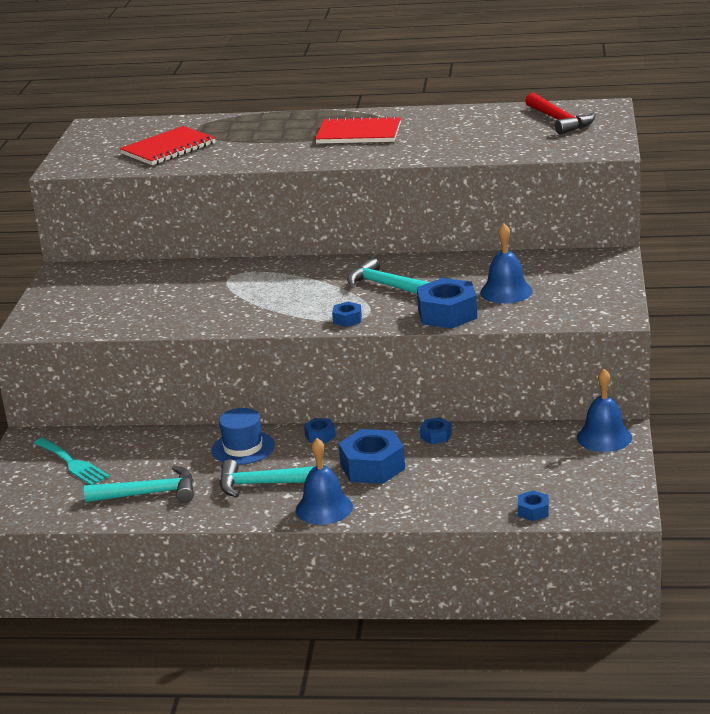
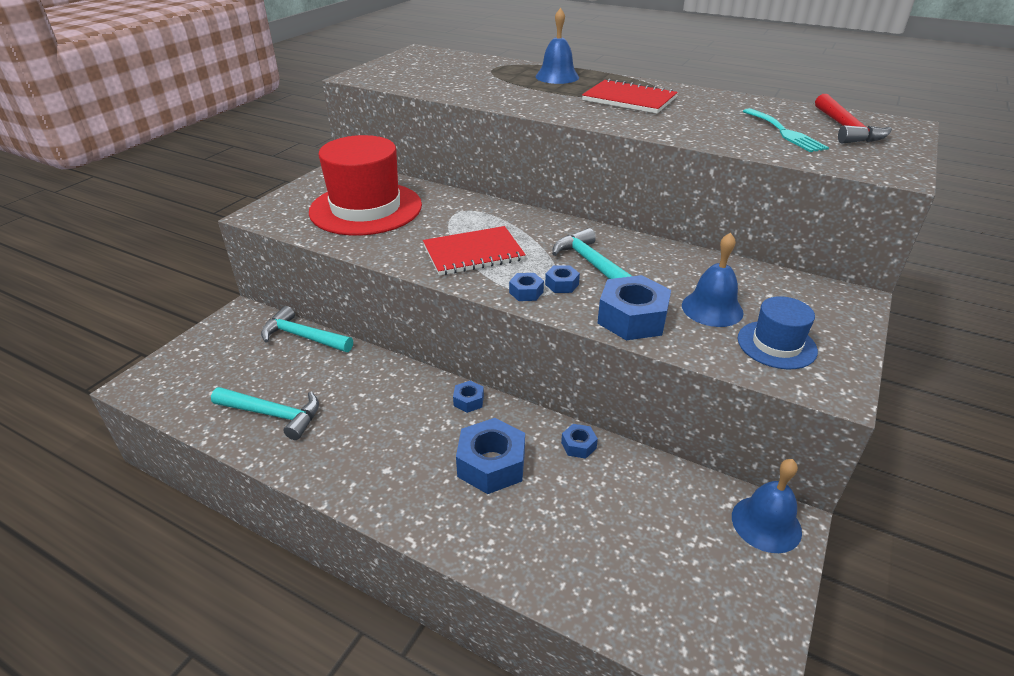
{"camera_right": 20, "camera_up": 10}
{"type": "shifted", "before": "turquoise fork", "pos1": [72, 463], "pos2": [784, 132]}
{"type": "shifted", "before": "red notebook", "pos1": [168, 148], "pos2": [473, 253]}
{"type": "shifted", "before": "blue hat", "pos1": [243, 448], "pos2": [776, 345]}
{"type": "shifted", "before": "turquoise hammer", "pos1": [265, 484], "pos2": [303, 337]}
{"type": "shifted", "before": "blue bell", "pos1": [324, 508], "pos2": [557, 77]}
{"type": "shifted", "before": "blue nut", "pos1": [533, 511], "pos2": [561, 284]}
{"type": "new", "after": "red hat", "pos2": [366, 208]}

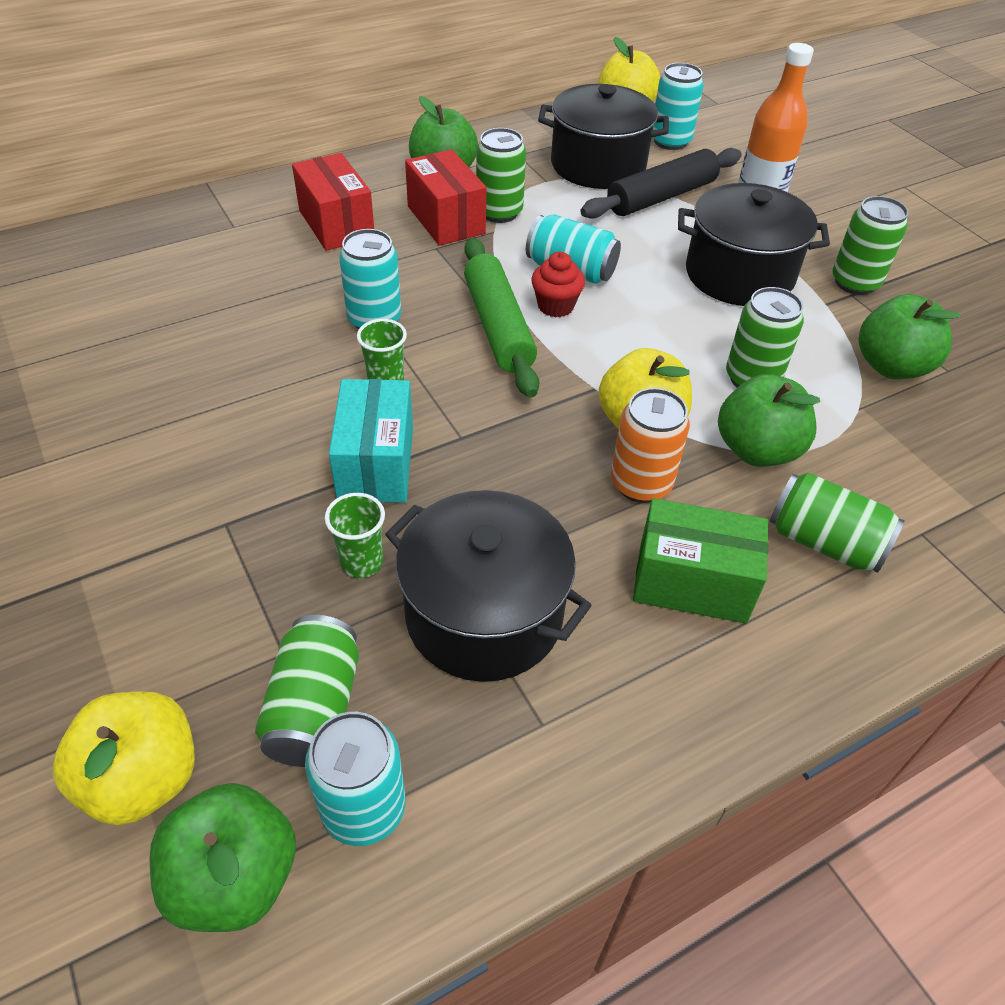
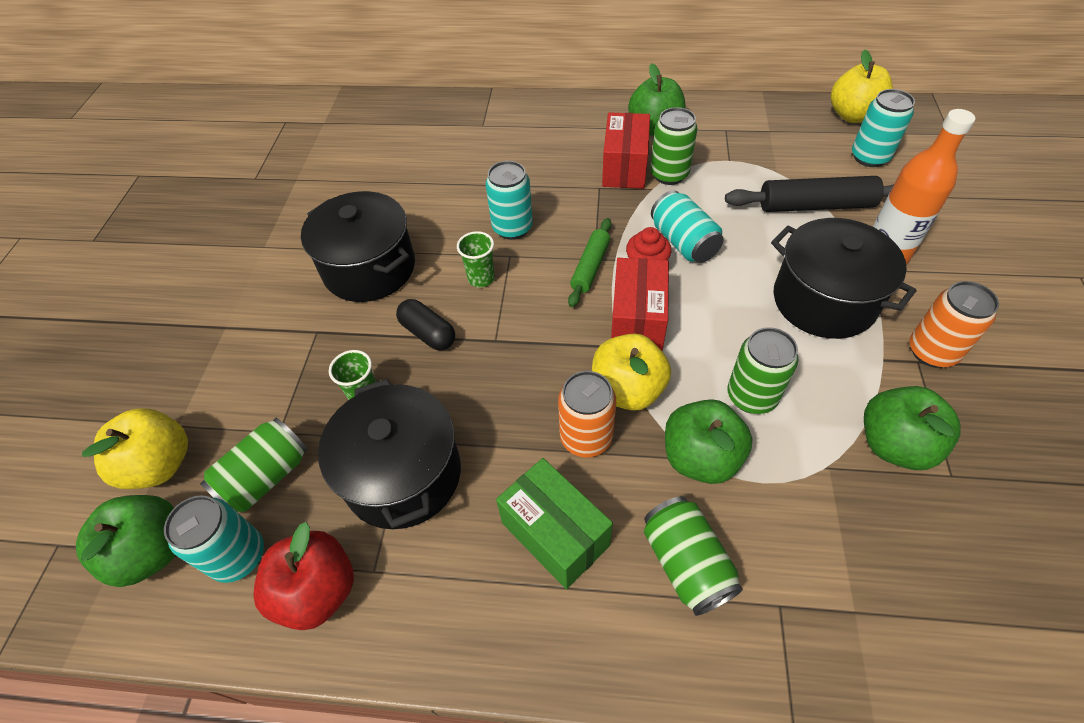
{"camera_right": 40, "camera_up": 5}
{"type": "shifted", "before": "red box", "pos1": [336, 224], "pos2": [637, 320]}
{"type": "swapped", "before": "turquoise box", "after": "black capsule", "pos1": [376, 463], "pos2": [428, 333]}
{"type": "scaled", "before": "green rolling pin", "pos1": [498, 327], "pos2": [590, 267], "scale": 0.62}
{"type": "shifted", "before": "black pot", "pos1": [598, 165], "pos2": [369, 268]}
{"type": "repainted", "before": "green can", "after": "orange can", "pos1": [855, 283], "pos2": [932, 352]}
{"type": "new", "after": "red apple", "pos2": [318, 591]}

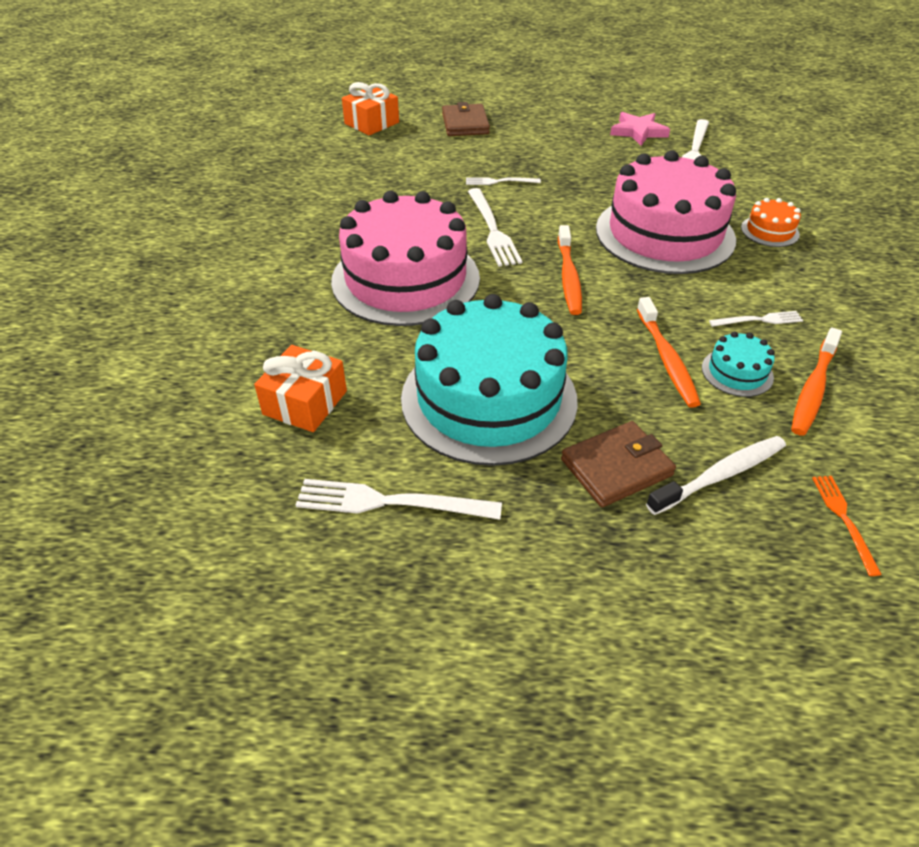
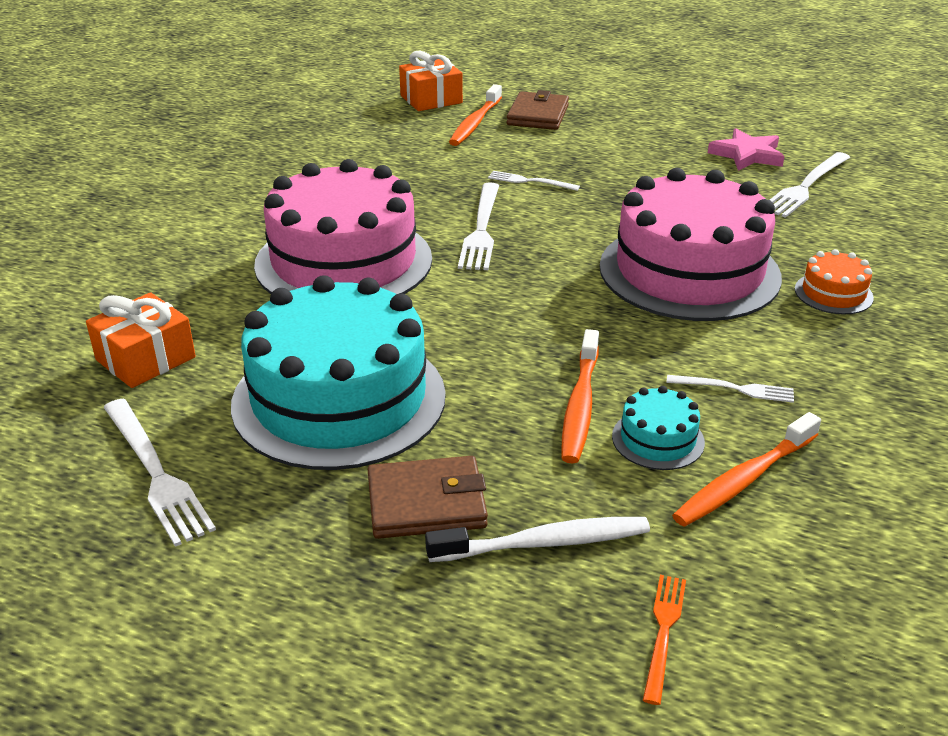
{"camera_right": 20, "camera_up": -10}
{"type": "rotated", "before": "white fork", "pos1": [390, 502], "pos2": [155, 473], "turn": -150}
{"type": "shifted", "before": "orange toothbrush", "pos1": [569, 277], "pos2": [475, 123]}

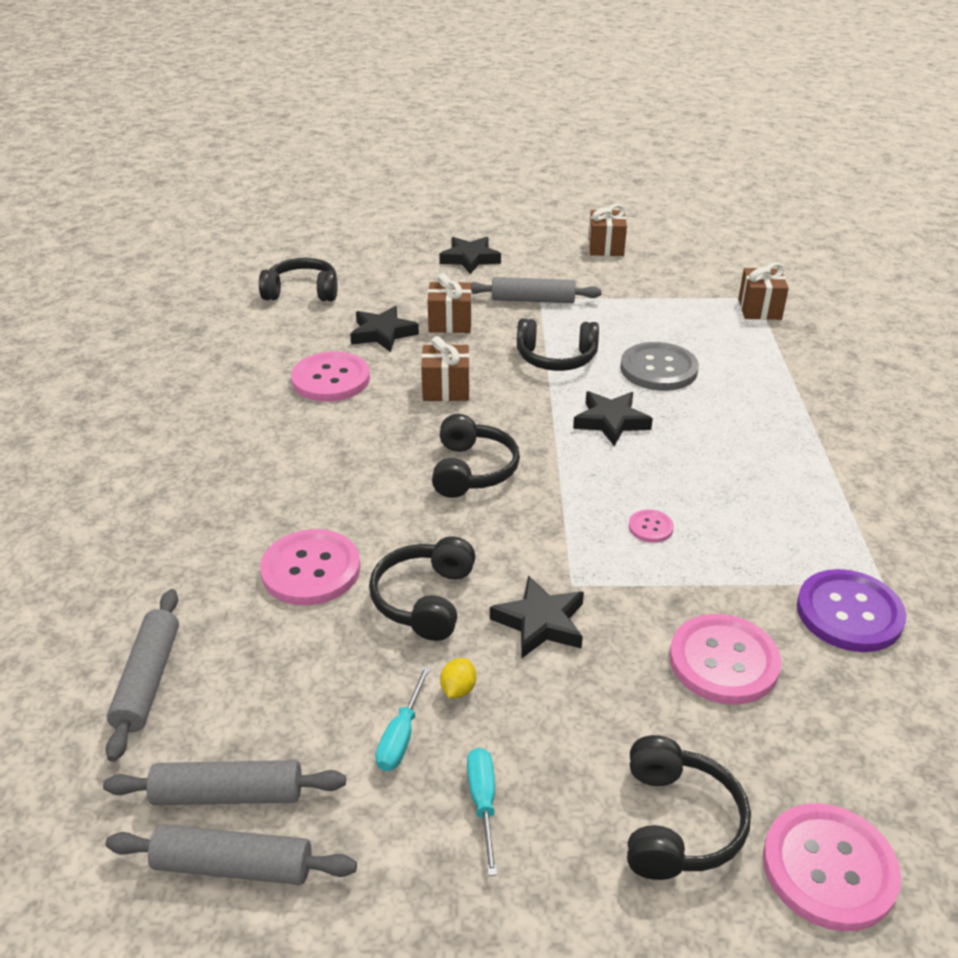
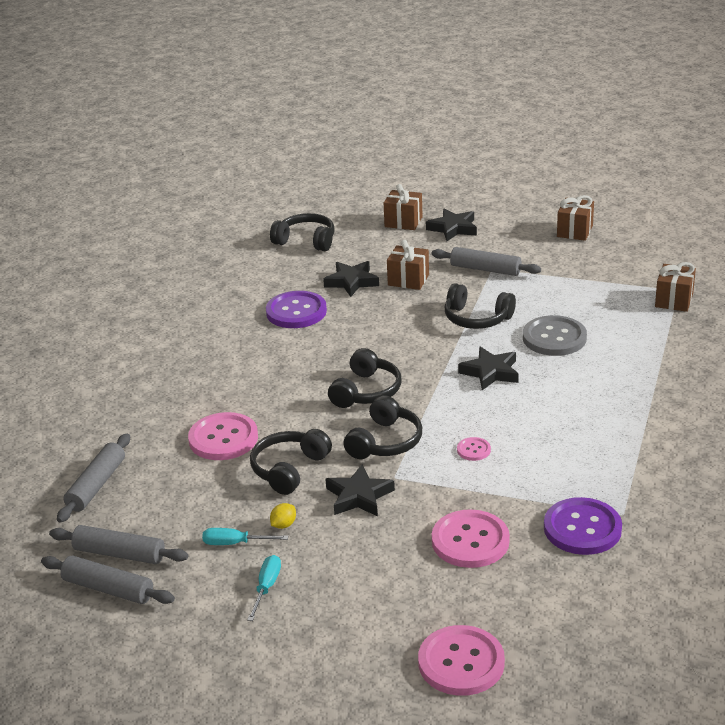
{"camera_right": 20, "camera_up": -5}
{"type": "repainted", "before": "pink button", "after": "purple button", "pos1": [331, 379], "pos2": [296, 312]}
{"type": "rotated", "before": "turquoise screwdriver", "pos1": [401, 736], "pos2": [235, 543], "turn": 60}
{"type": "shifted", "before": "brown gift", "pos1": [446, 389], "pos2": [403, 222]}
{"type": "shifted", "before": "black headphones", "pos1": [677, 823], "pos2": [385, 442]}

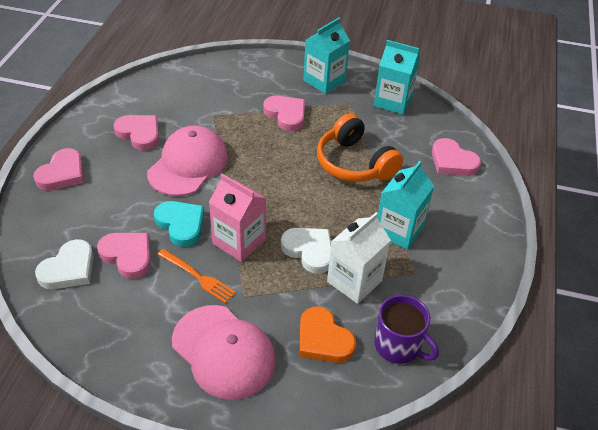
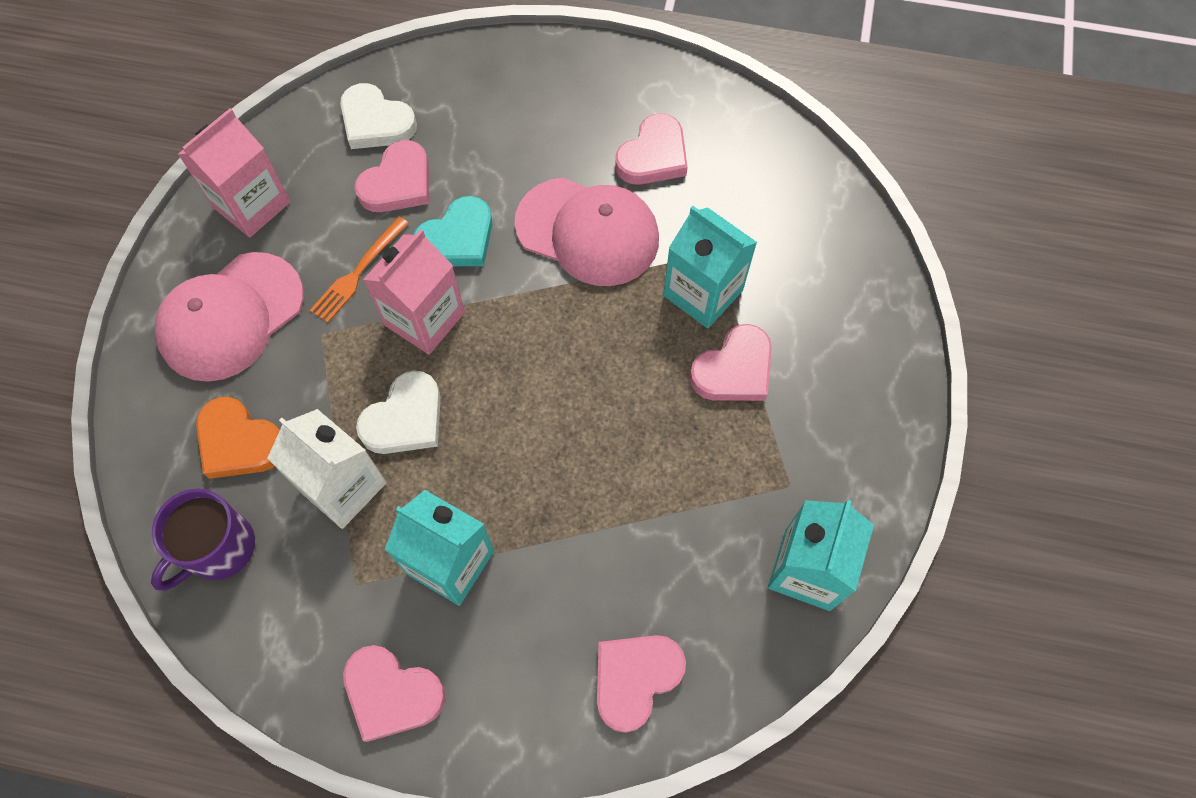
{"camera_right": 90, "camera_up": 20}
{"type": "shifted", "before": "pink heart", "pos1": [62, 173], "pos2": [392, 693]}
{"type": "rotated", "before": "orange heart", "pos1": [323, 339], "pos2": [239, 442], "turn": -105}
{"type": "shifted", "before": "turquoise carton", "pos1": [324, 81], "pos2": [703, 293]}
{"type": "gone", "before": "orange headphones", "pos1": [354, 163]}
{"type": "new", "after": "pink carton", "pos2": [252, 205]}

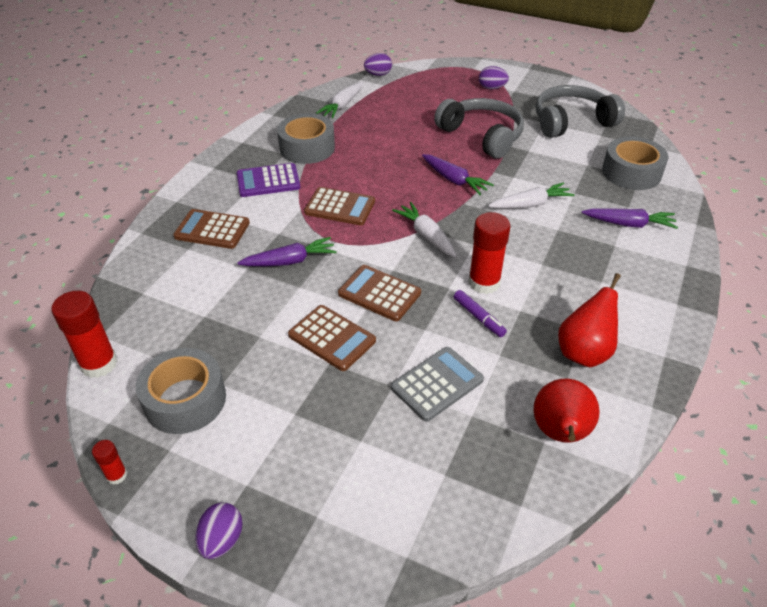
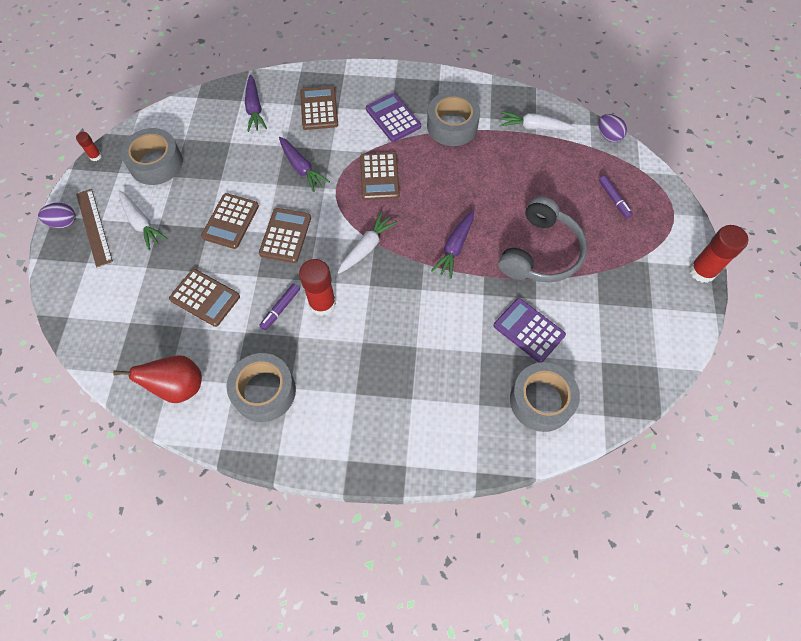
{"camera_right": 70, "camera_up": 20}
{"type": "shifted", "before": "red glue stick", "pos1": [99, 364], "pos2": [702, 271]}
{"type": "repainted", "before": "grey calculator", "after": "brown calculator", "pos1": [437, 384], "pos2": [205, 298]}
{"type": "gone", "before": "purple egg", "pos1": [492, 88]}
{"type": "shifted", "before": "white carrot", "pos1": [530, 204], "pos2": [141, 223]}
{"type": "gone", "before": "grey headphones", "pos1": [571, 122]}
{"type": "swapped", "before": "red pear", "after": "grey tape", "pos1": [584, 352], "pos2": [264, 391]}
{"type": "shifted", "before": "purple carrot", "pos1": [629, 224], "pos2": [254, 109]}
{"type": "new", "after": "brown ruler", "pos2": [94, 227]}
{"type": "new", "after": "purple calculator", "pos2": [528, 330]}
{"type": "new", "after": "purple marker", "pos2": [614, 199]}

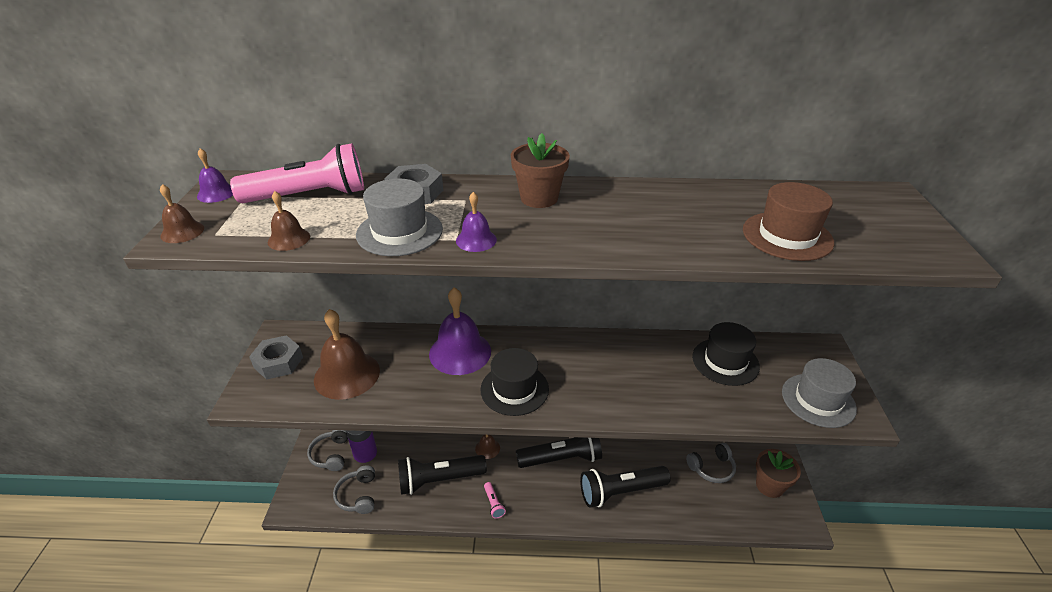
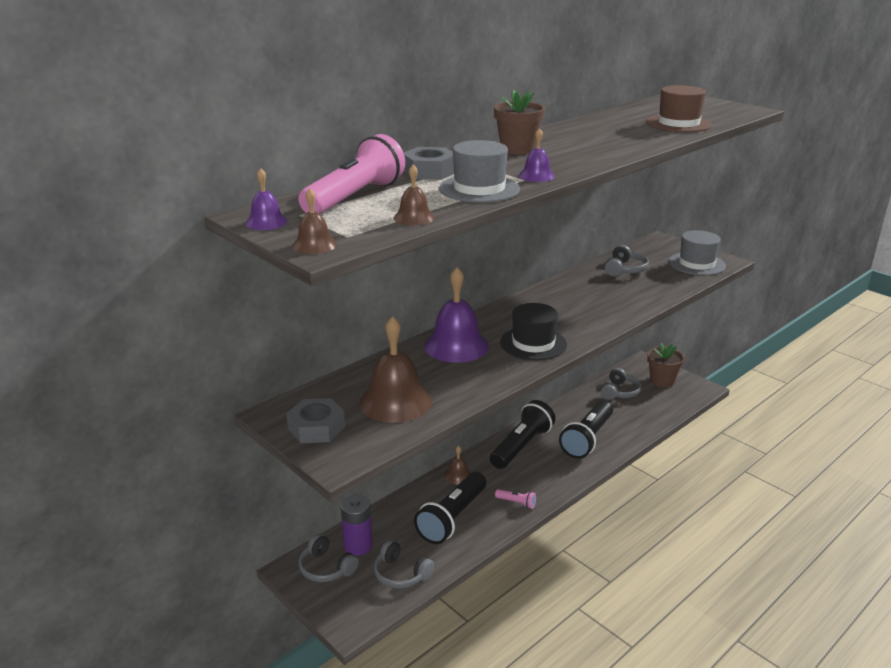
{"camera_right": -45, "camera_up": -10}
{"type": "swapped", "before": "black hat", "after": "grey headphones", "pos1": [725, 361], "pos2": [625, 269]}

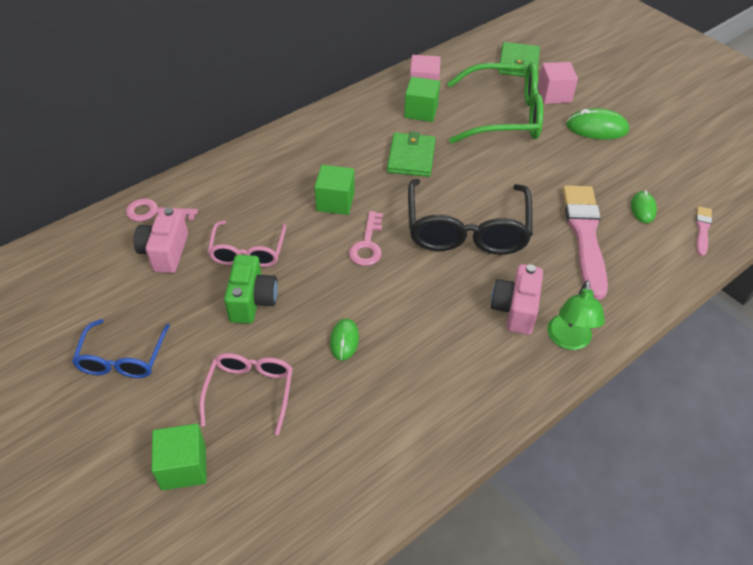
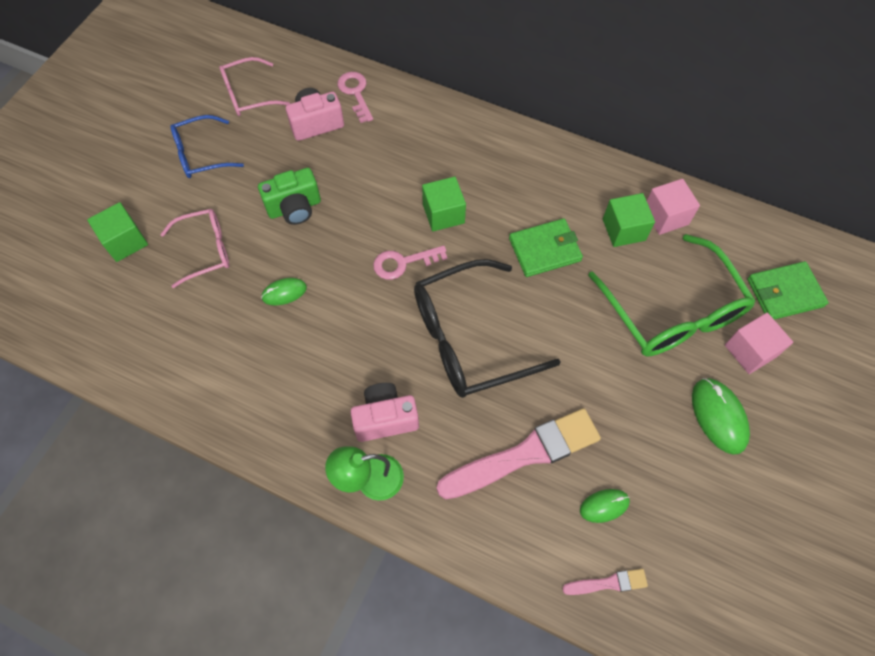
{"camera_right": 65, "camera_up": 15}
{"type": "shifted", "before": "pink glasses", "pos1": [248, 252], "pos2": [248, 95]}

